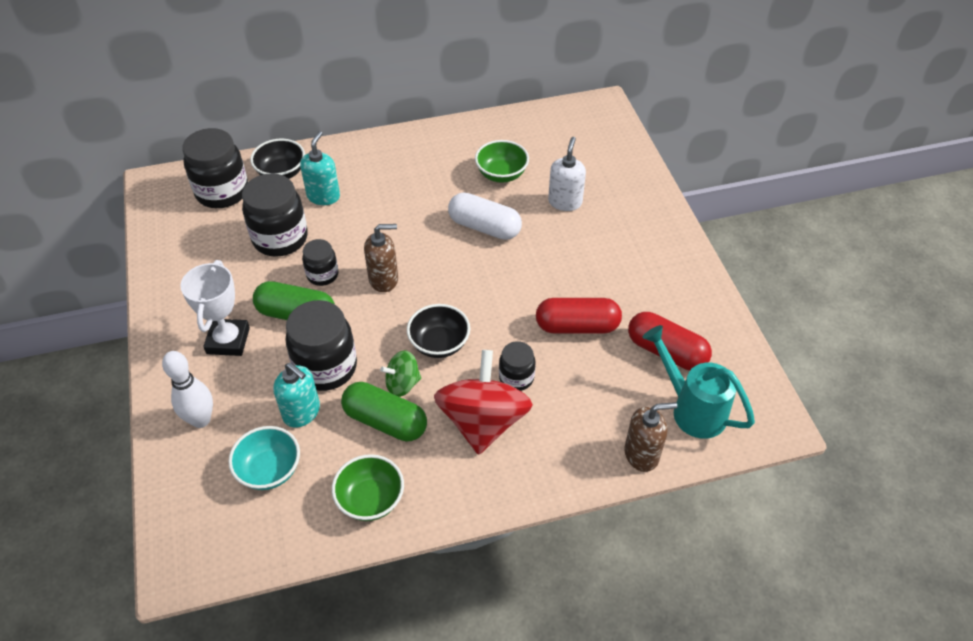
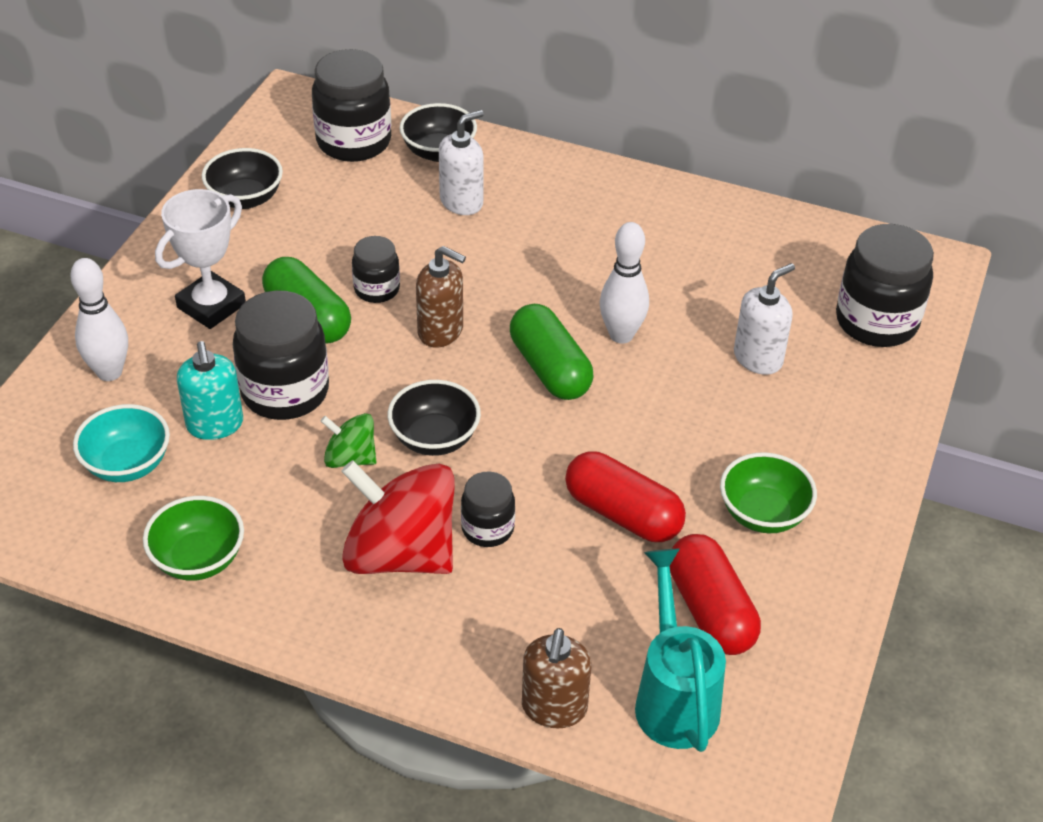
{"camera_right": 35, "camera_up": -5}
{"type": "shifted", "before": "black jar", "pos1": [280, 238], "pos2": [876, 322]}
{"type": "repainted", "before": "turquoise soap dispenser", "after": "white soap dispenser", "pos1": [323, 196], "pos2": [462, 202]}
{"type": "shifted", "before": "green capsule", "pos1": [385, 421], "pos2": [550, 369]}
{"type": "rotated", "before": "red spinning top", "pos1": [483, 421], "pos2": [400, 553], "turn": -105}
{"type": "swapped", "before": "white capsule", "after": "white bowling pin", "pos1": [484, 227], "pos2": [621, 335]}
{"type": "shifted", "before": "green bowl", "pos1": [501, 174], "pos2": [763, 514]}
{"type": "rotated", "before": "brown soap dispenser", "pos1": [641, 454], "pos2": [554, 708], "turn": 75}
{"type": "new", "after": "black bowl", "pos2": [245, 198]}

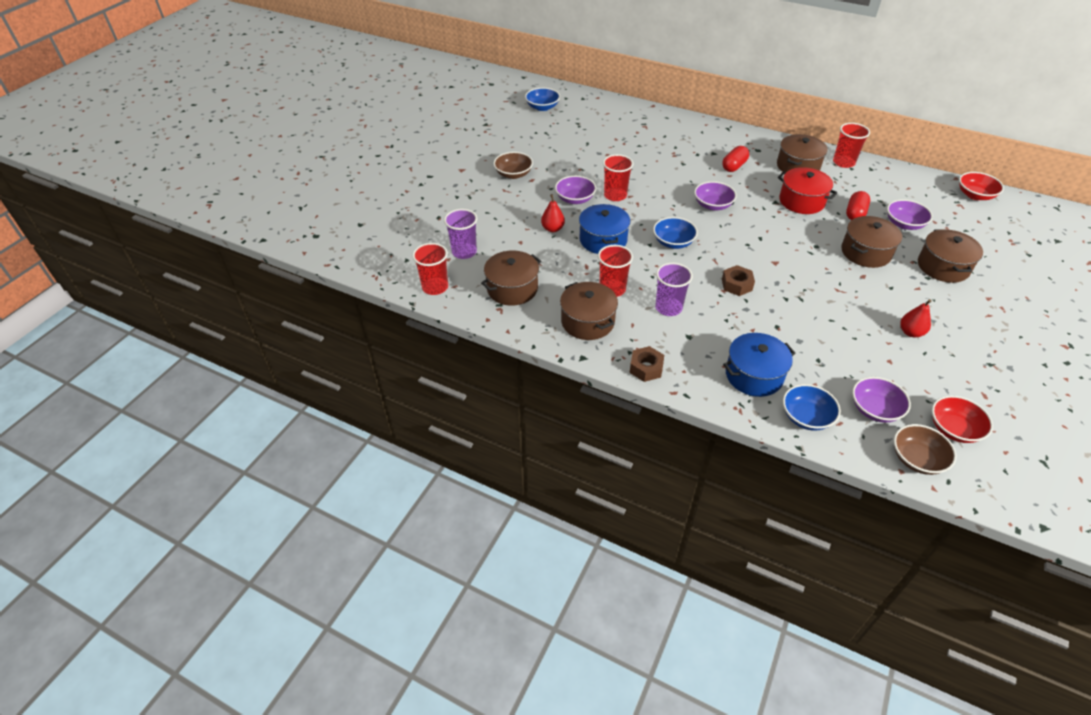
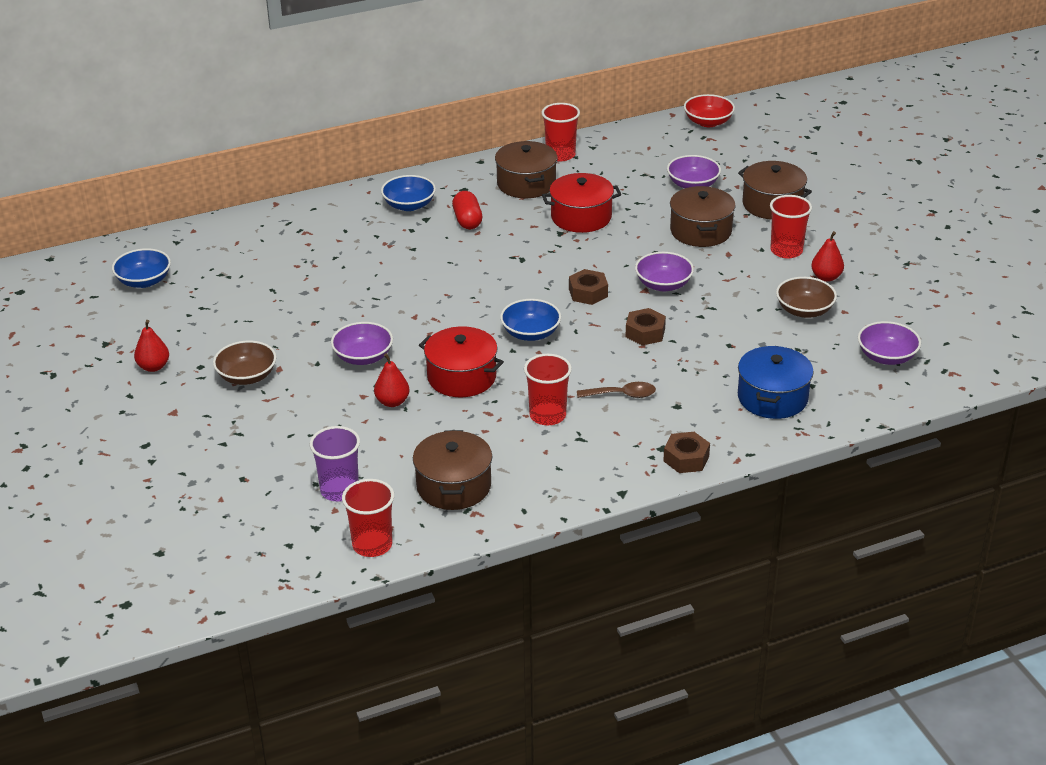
{"camera_right": -50, "camera_up": -10}
{"type": "gone", "before": "brown pot", "pos1": [588, 321]}
{"type": "repainted", "before": "blue pot", "after": "red pot", "pos1": [603, 240], "pos2": [461, 377]}
{"type": "shifted", "before": "red cup", "pos1": [615, 195], "pos2": [786, 251]}
{"type": "swapped", "before": "purple cup", "after": "brown spoon", "pos1": [668, 308], "pos2": [622, 395]}
{"type": "shifted", "before": "purple bowl", "pos1": [712, 205], "pos2": [663, 284]}
{"type": "shifted", "before": "blue bowl", "pos1": [806, 417], "pos2": [409, 205]}
{"type": "gone", "before": "red capsule", "pos1": [855, 214]}
{"type": "shifted", "before": "brown bowl", "pos1": [917, 459], "pos2": [804, 310]}
{"type": "gone", "before": "red bowl", "pos1": [954, 429]}
{"type": "new", "after": "red pear", "pos2": [153, 367]}
{"type": "new", "after": "brown nut", "pos2": [588, 293]}

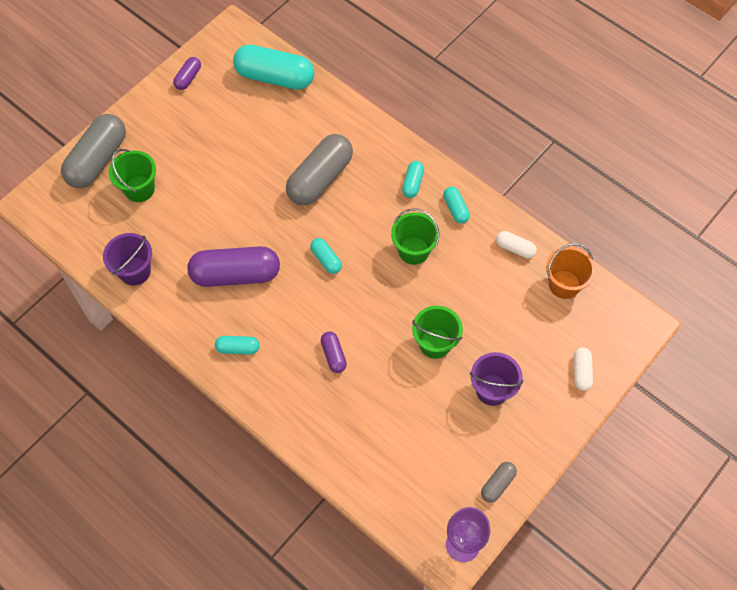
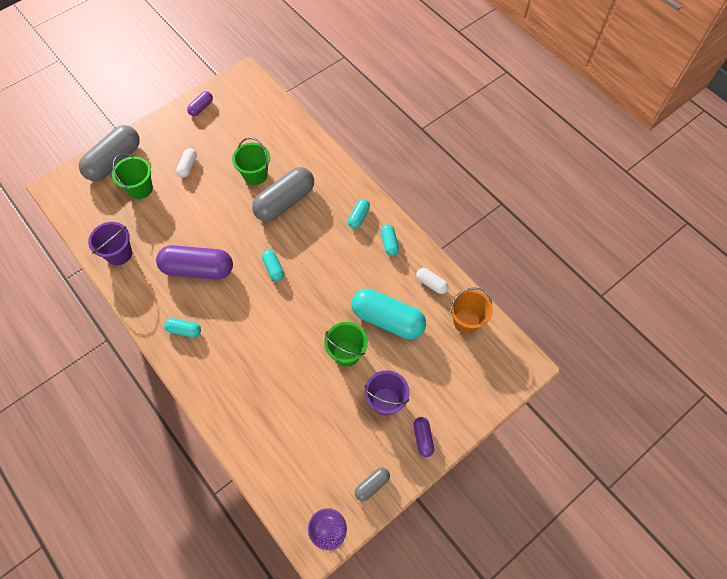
{"camera_right": 10, "camera_up": 0}
{"type": "shifted", "before": "turquoise capsule", "pos1": [275, 77], "pos2": [387, 319]}
{"type": "shifted", "before": "purple capsule", "pos1": [333, 355], "pos2": [423, 438]}
{"type": "shifted", "before": "green bucket", "pos1": [413, 250], "pos2": [255, 175]}
{"type": "shifted", "before": "white capsule", "pos1": [581, 372], "pos2": [188, 166]}

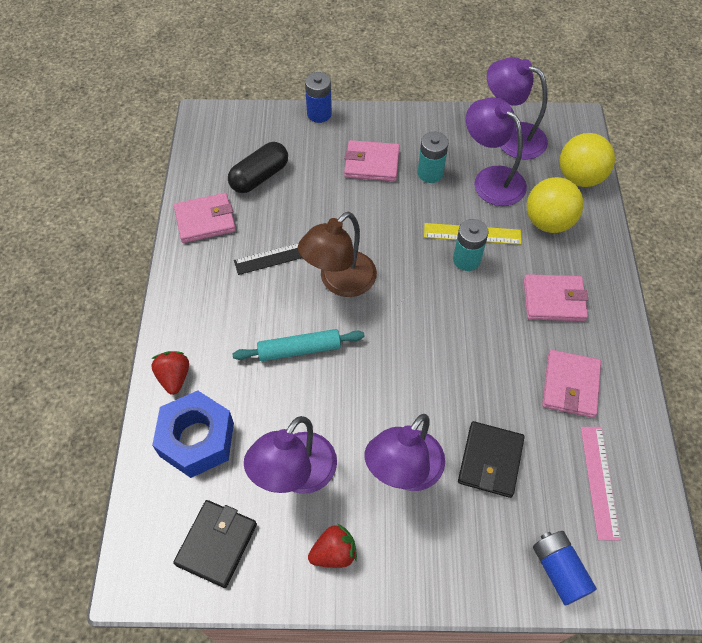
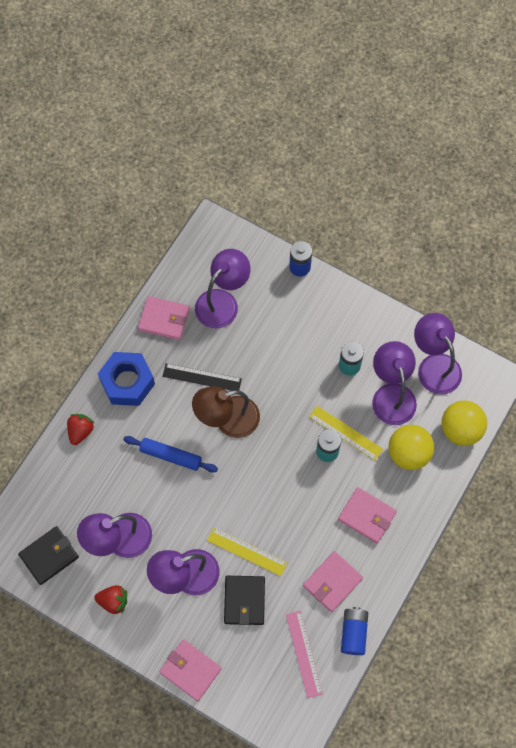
{"camera_right": 30, "camera_up": 10}
{"type": "shifted", "before": "blue nut", "pos1": [197, 439], "pos2": [127, 382]}
{"type": "swapped", "before": "black capsule", "after": "purple lamp", "pos1": [259, 177], "pos2": [222, 302]}
{"type": "repainted", "before": "turquoise rolling pin", "after": "blue rolling pin", "pos1": [299, 350], "pos2": [170, 456]}
{"type": "shifted", "before": "pink wallet", "pos1": [371, 163], "pos2": [190, 670]}
{"type": "rotated", "before": "black wallet", "pos1": [490, 460], "pos2": [244, 601], "turn": -45}
{"type": "shifted", "before": "blue battery", "pos1": [559, 570], "pos2": [353, 633]}
{"type": "rotated", "before": "pink ruler", "pos1": [599, 481], "pos2": [304, 653], "turn": -45}
{"type": "new", "after": "yellow ruler", "pos2": [247, 551]}

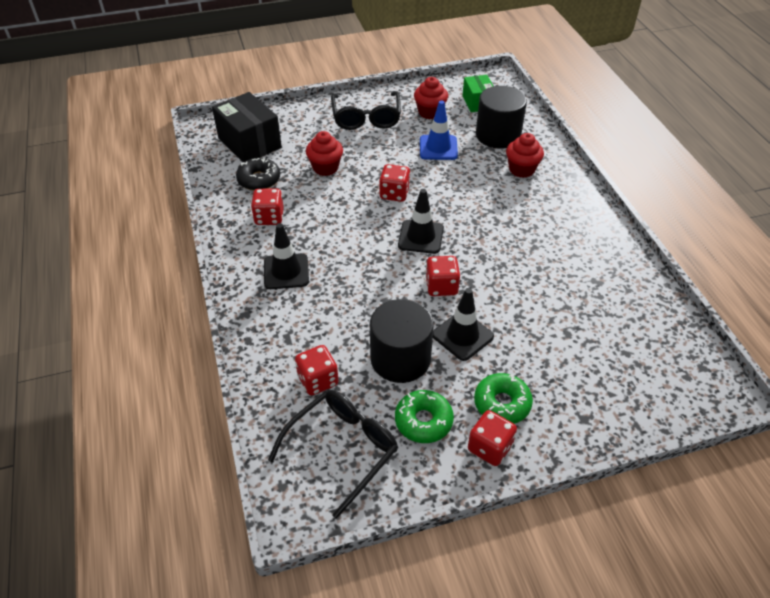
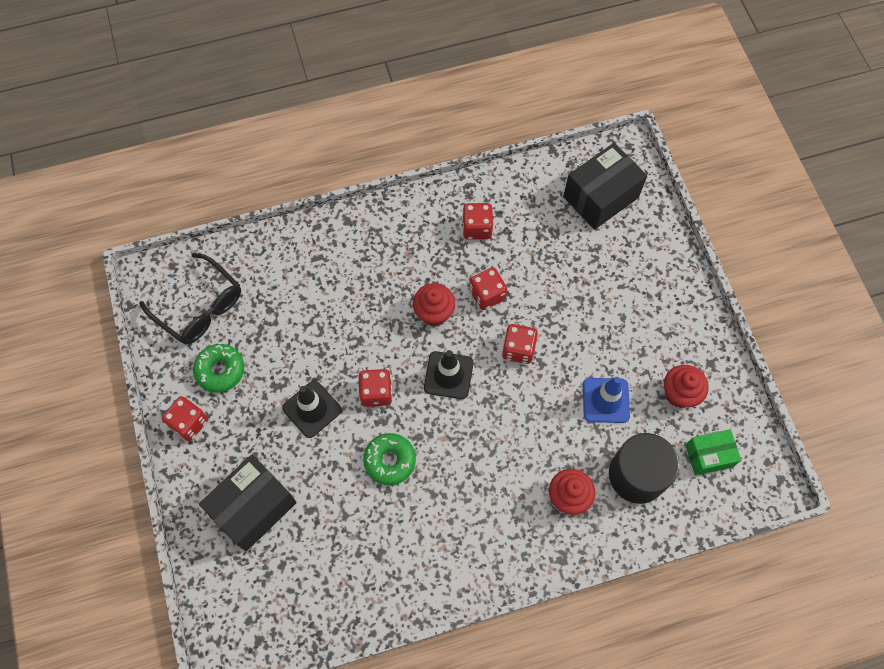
{"camera_right": 90, "camera_up": 20}
{"type": "gone", "before": "black donut", "pos1": [259, 180]}
{"type": "gone", "before": "black traffic cone", "pos1": [286, 271]}
{"type": "shifted", "before": "red dice", "pos1": [318, 380], "pos2": [487, 295]}
{"type": "shifted", "before": "red cupcake", "pos1": [325, 168], "pos2": [434, 313]}
{"type": "gone", "before": "black glasses", "pos1": [366, 118]}
{"type": "gone", "before": "black cylinder", "pos1": [400, 359]}
{"type": "shifted", "before": "green donut", "pos1": [502, 403], "pos2": [390, 461]}
{"type": "new", "after": "black box", "pos2": [253, 507]}

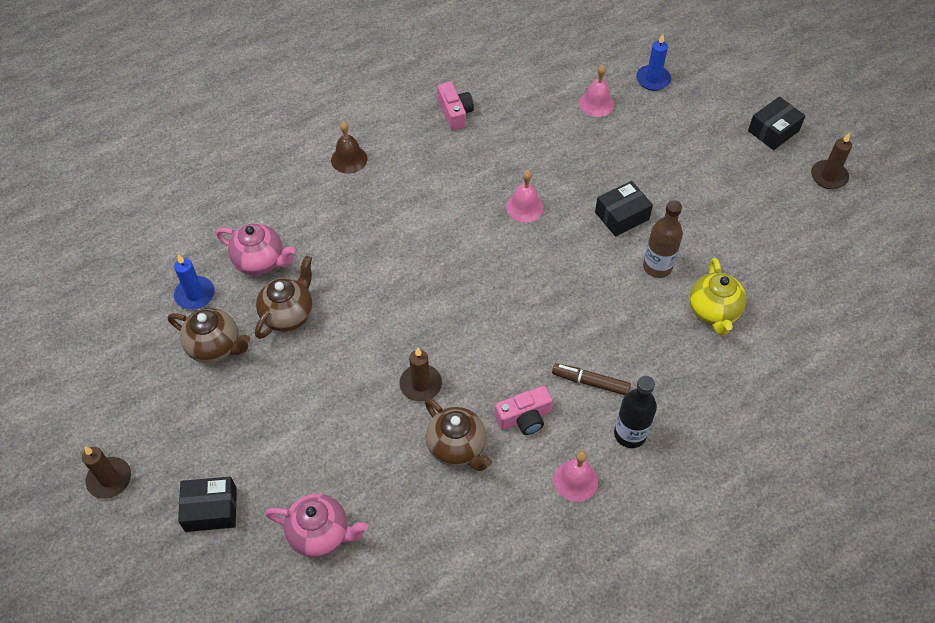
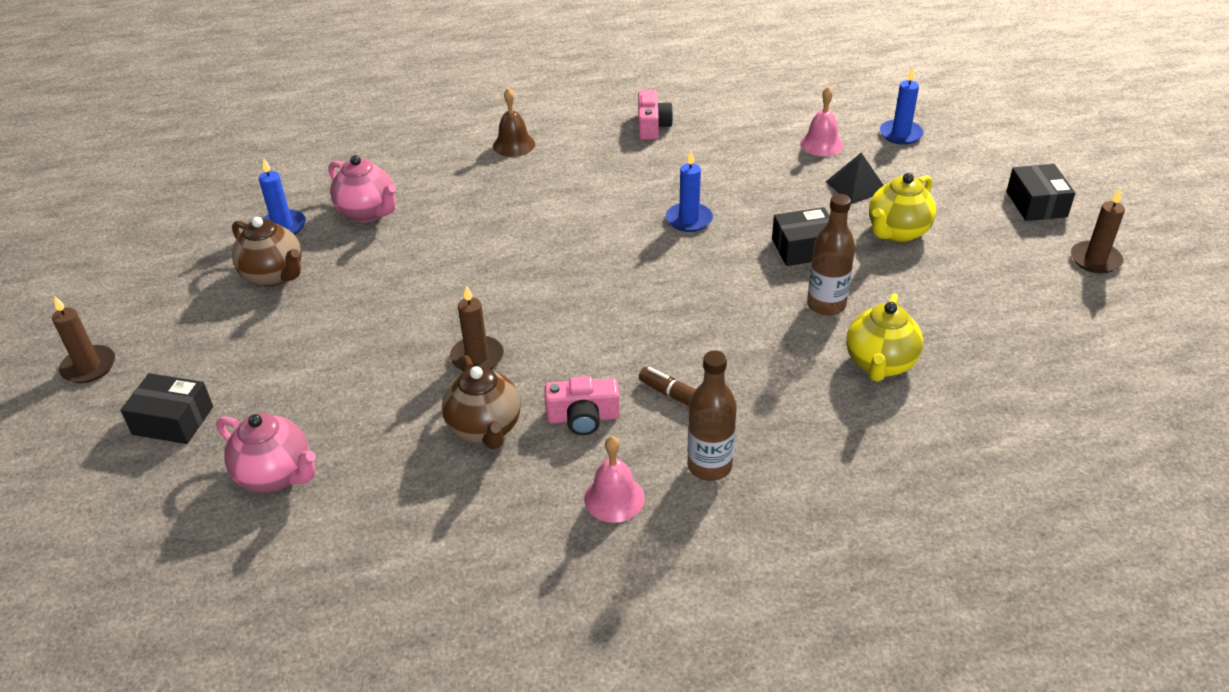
{"camera_right": 20, "camera_up": -15}
{"type": "gone", "before": "brown teapot", "pos1": [288, 314]}
{"type": "swapped", "before": "pink bell", "after": "blue candle", "pos1": [524, 207], "pos2": [689, 219]}
{"type": "repainted", "before": "black bottle", "after": "brown bottle", "pos1": [630, 434], "pos2": [709, 466]}
{"type": "rotated", "before": "black box", "pos1": [773, 131], "pos2": [1036, 204], "turn": -75}
{"type": "new", "after": "black pyramid", "pos2": [856, 186]}
{"type": "new", "after": "yellow teapot", "pos2": [897, 232]}

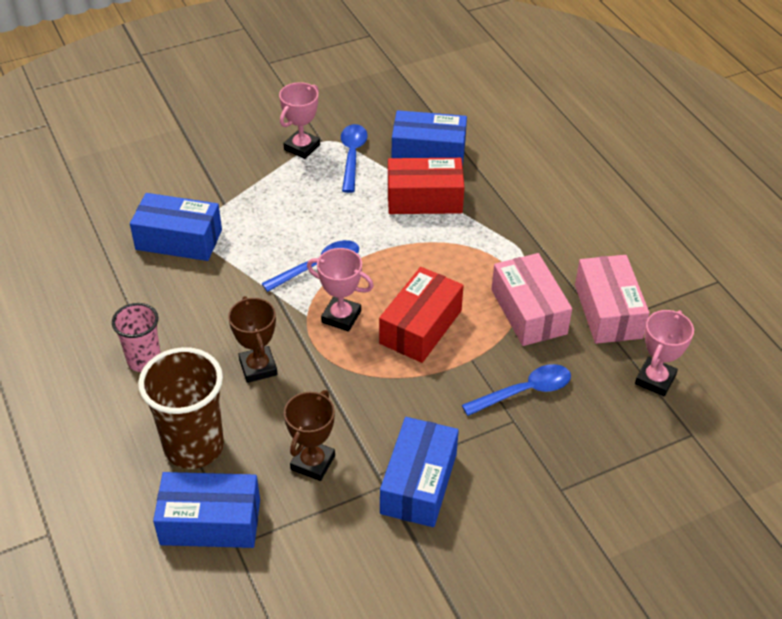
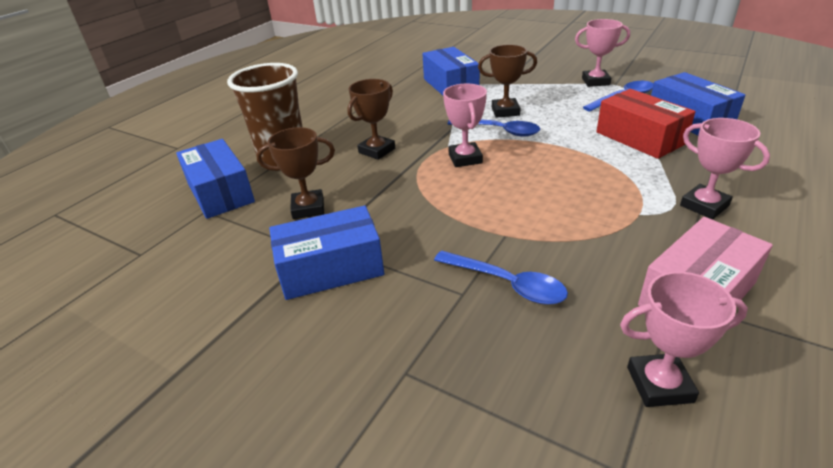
{"camera_right": 60, "camera_up": -10}
{"type": "gone", "before": "pink cup", "pos1": [144, 360]}
{"type": "gone", "before": "red box", "pos1": [421, 327]}
{"type": "gone", "before": "pink box", "pos1": [529, 311]}
{"type": "new", "after": "brown trophy", "pos2": [505, 111]}
{"type": "new", "after": "pink trophy", "pos2": [704, 206]}

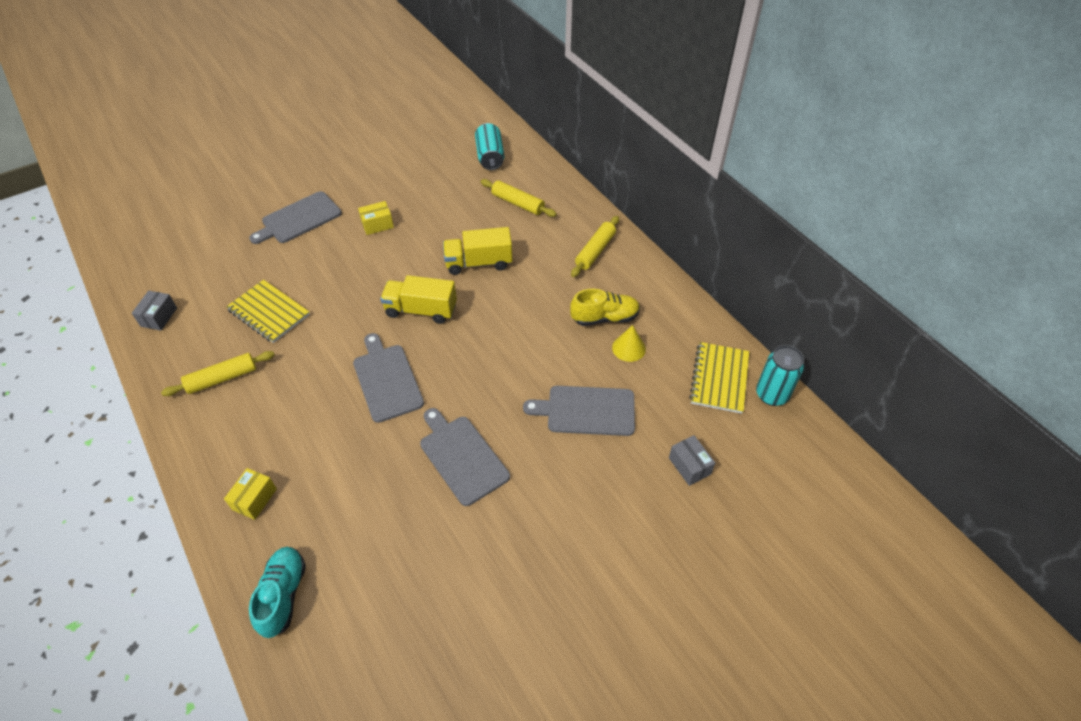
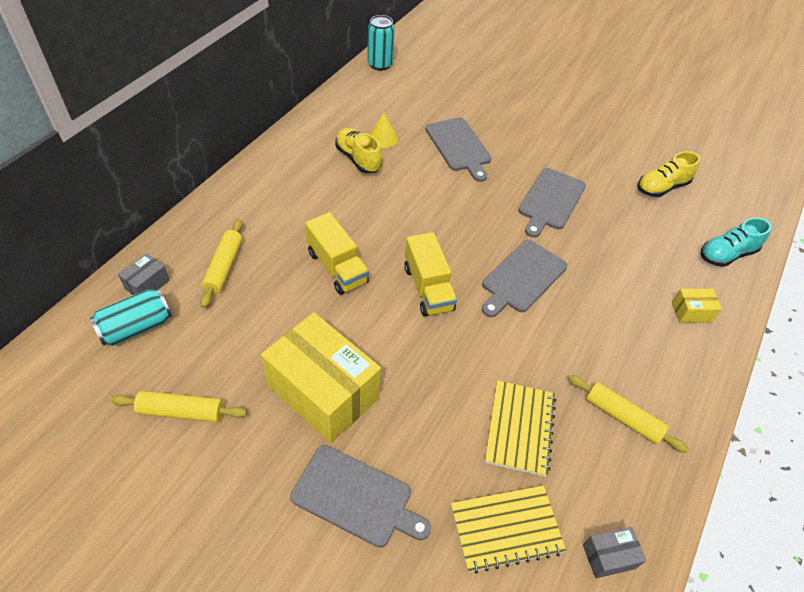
{"camera_right": -120, "camera_up": 0}
{"type": "scaled", "before": "yellow box", "pos1": [377, 225], "pos2": [323, 392], "scale": 2.35}
{"type": "shifted", "before": "yellow rolling pin", "pos1": [595, 251], "pos2": [181, 411]}
{"type": "shifted", "before": "grey box", "pos1": [689, 466], "pos2": [147, 284]}
{"type": "shifted", "before": "yellow notebook", "pos1": [719, 378], "pos2": [506, 529]}
{"type": "new", "after": "yellow shoe", "pos2": [662, 187]}

